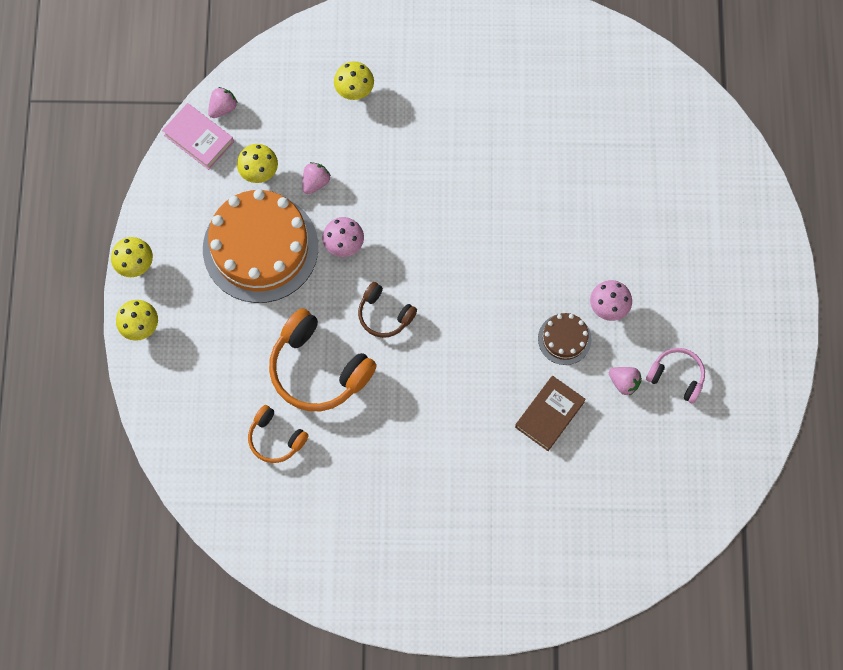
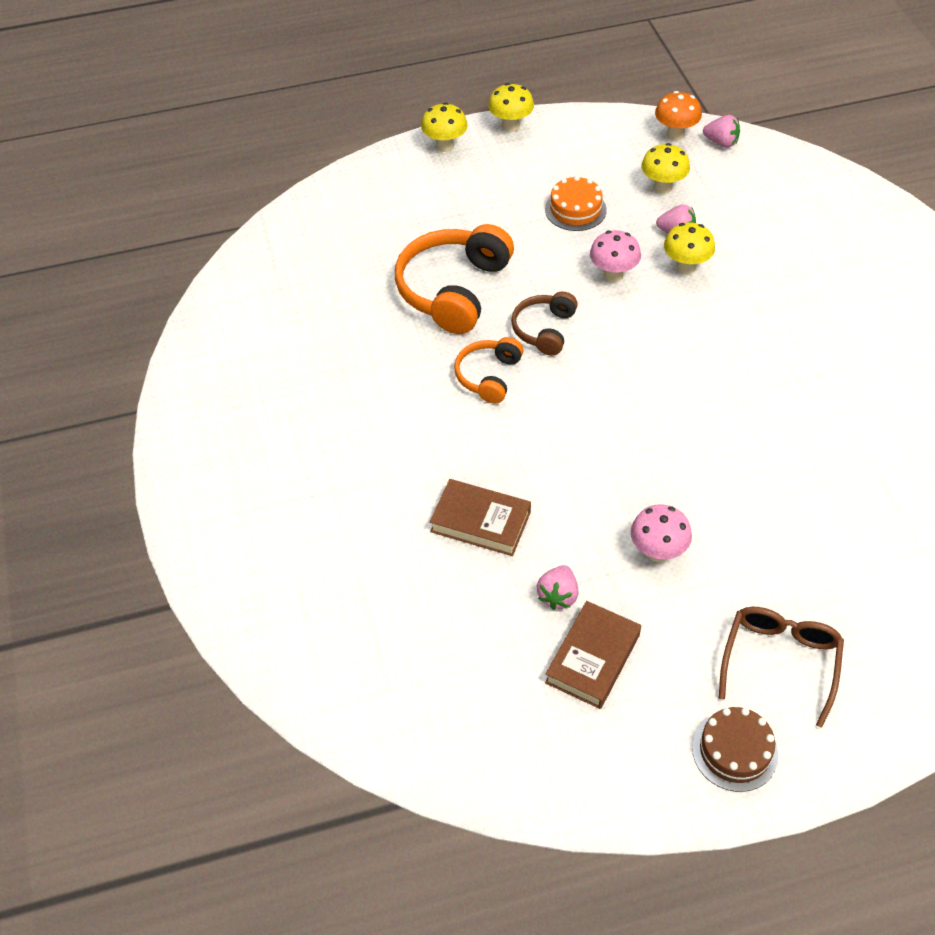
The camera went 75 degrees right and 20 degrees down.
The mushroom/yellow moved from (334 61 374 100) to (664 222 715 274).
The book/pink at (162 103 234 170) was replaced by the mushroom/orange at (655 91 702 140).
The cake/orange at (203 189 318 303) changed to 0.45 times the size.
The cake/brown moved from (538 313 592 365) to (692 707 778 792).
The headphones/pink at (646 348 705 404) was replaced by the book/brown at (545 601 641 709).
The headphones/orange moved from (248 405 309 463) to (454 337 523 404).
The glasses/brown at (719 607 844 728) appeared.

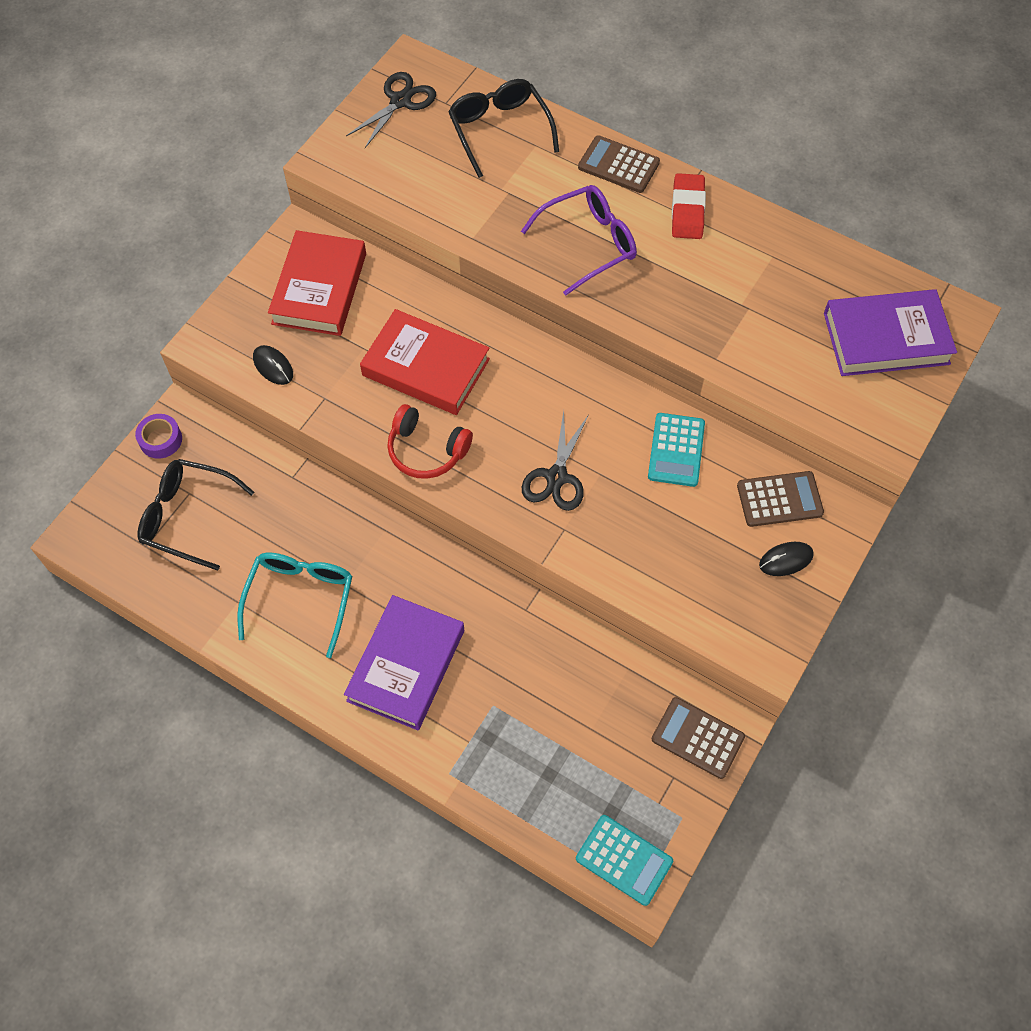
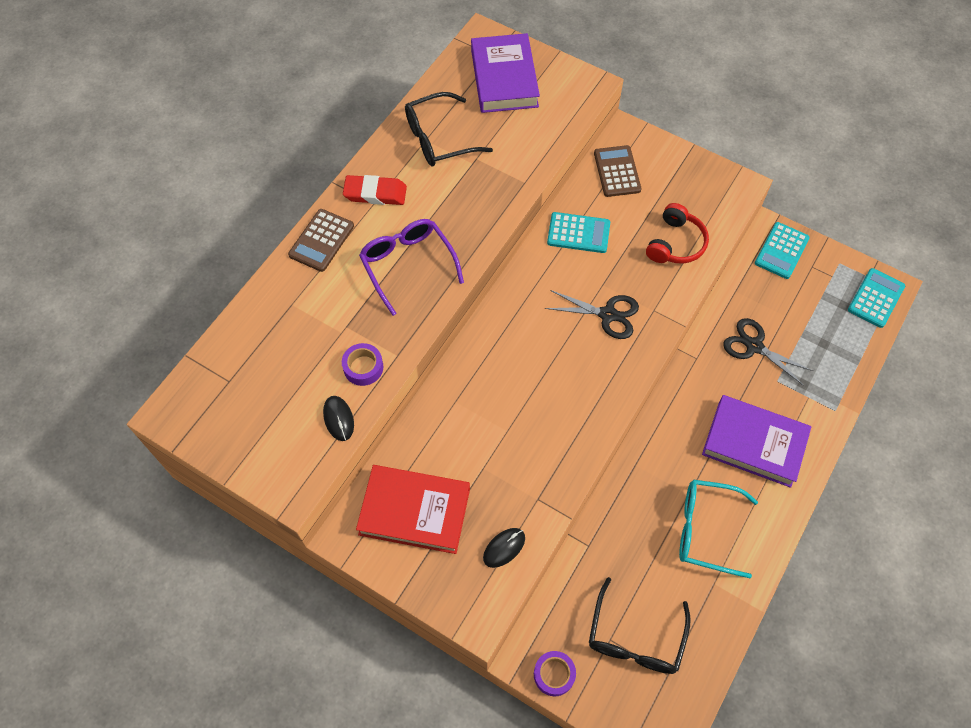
The camera went 90 degrees left and 0 degrees up.
The scissors/black moved from (346 72 436 148) to (723 318 813 386).
The glasses/black moved from (448 79 559 178) to (405 92 493 166).
The book/red at (360 309 490 415) disappeared.
The headphones/red moved from (387 404 473 479) to (646 203 709 263).
The mouse/black moved from (759 542 814 576) to (323 396 354 441).
The calculator/brown at (652 697 745 779) became the calculator/turquoise at (755 222 810 279).
The tape/purple at (342 343 383 386) appeared.

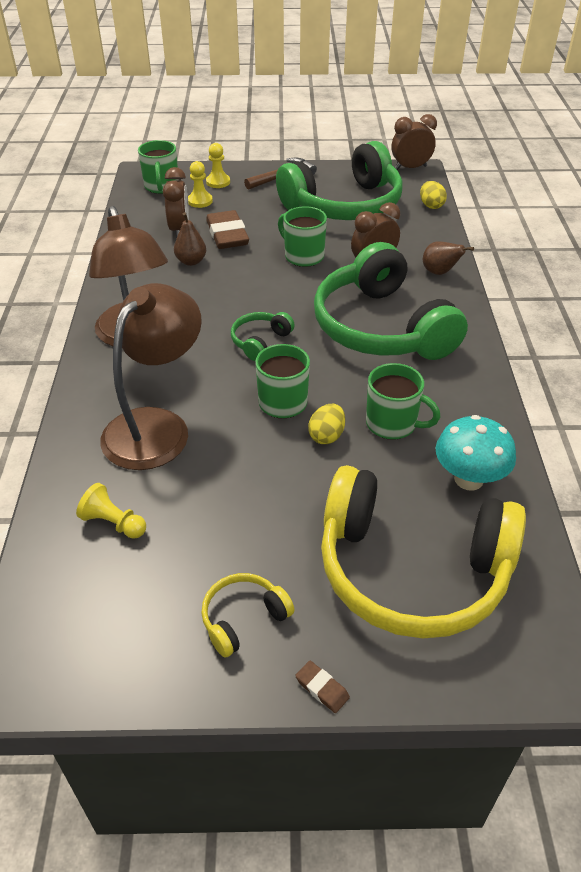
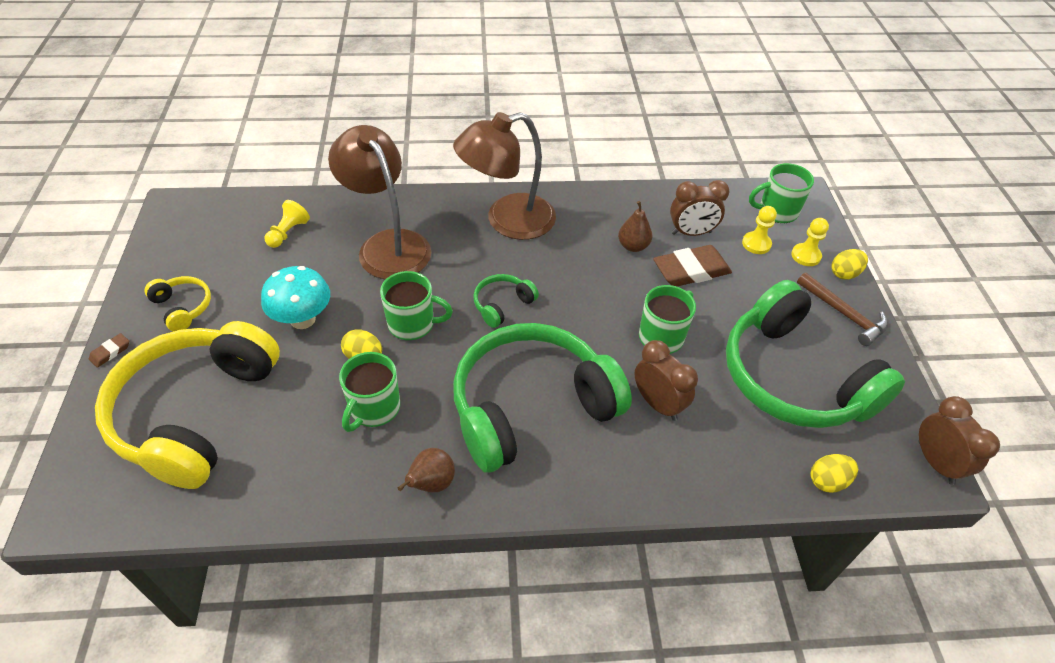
The camera went 85 degrees right and 5 degrees up.
The pear/brown moved from (423 242 474 275) to (397 448 455 492).
The lamp/brown at (100 283 202 470) turned 150 degrees counterclockwise.
The headphones/green at (231 312 295 361) turned 75 degrees counterclockwise.
The mushroom/turquoise moved from (436 415 516 491) to (261 266 330 329).
The egg/yellow at (832 249 868 280) appeared.

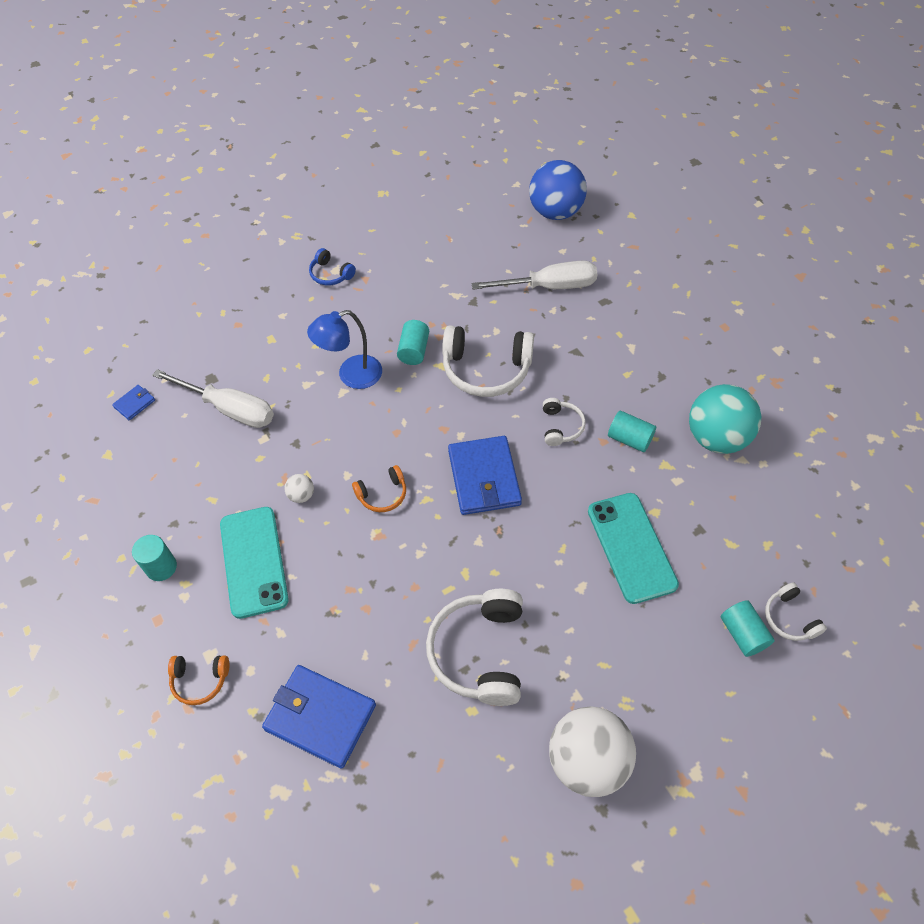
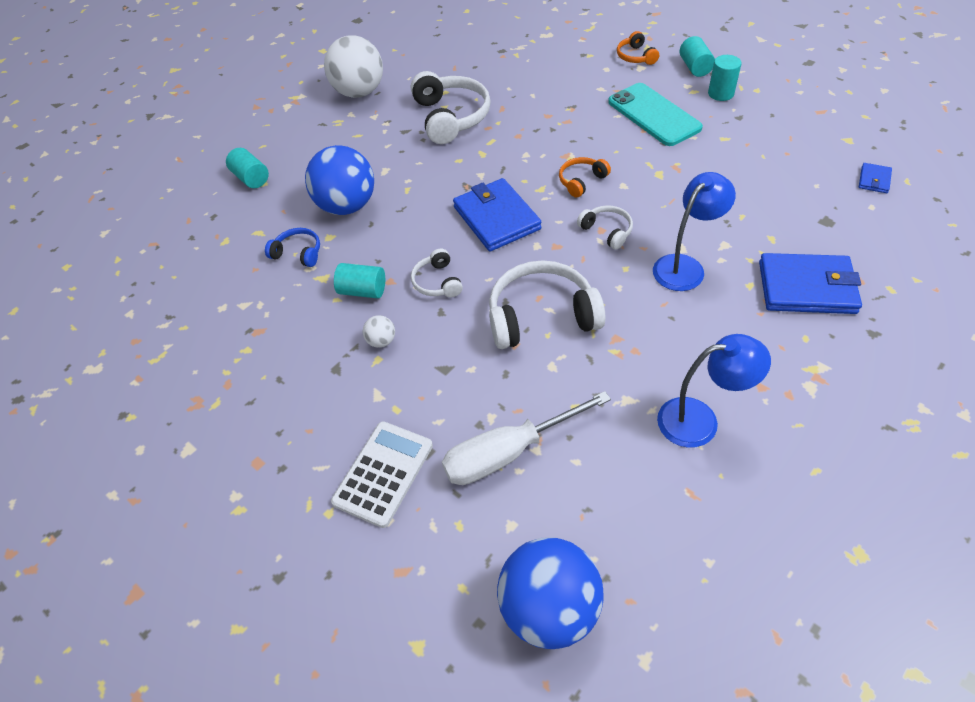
The camera went 165 degrees right and 5 degrees down.
The headphones/blue moved from (309 248 356 285) to (265 228 320 267).
The cylinder/turquoise moved from (397 320 429 365) to (679 36 715 77).
The screwdriver/white at (152 369 274 428) disappeared.
The ball/turquoise at (689 384 761 454) disappeared.
The ball/white moved from (284 474 314 503) to (363 315 395 348).
The phone/turquoise at (588 493 679 604) was replaced by the ball/blue at (305 145 374 215).
The headphones/white moved from (765 582 827 641) to (577 205 633 250).
The headphones/orange at (168 656 229 705) turned 90 degrees counterclockwise.
The wallet/blue moved from (262 665 376 769) to (759 253 862 314).
The lamp/blue at (657 334 771 448) appeared.
The calculator/white at (331 421 433 528) appeared.

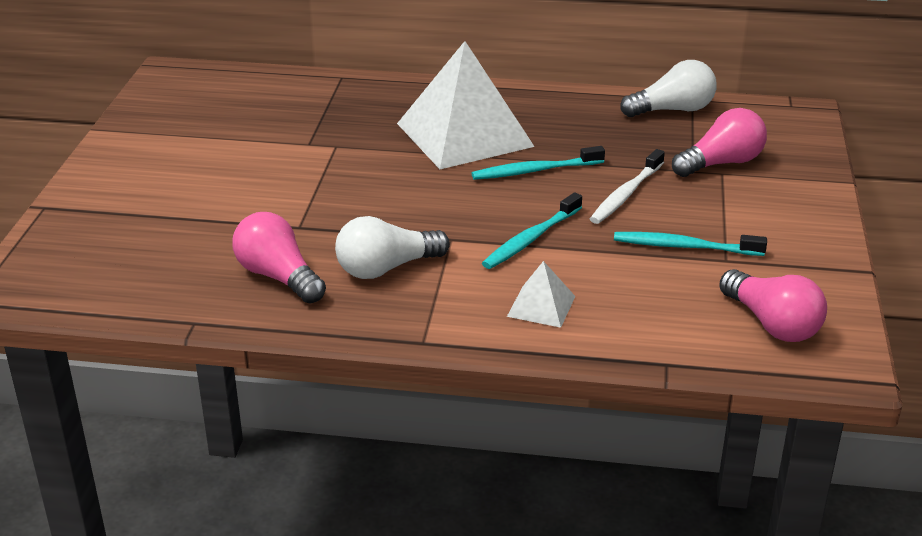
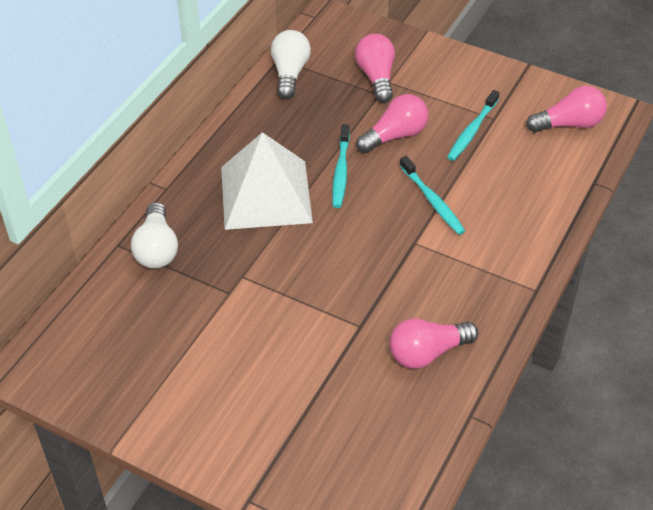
The camera went 70 degrees left and 15 degrees up.
The toothbrush/white at (590 149 665 224) was replaced by the light bulb/pink at (356 94 428 153).
The light bulb/white moved from (335 216 450 279) to (131 202 178 269).
The pyramid/white at (507 261 575 328) disappeared.

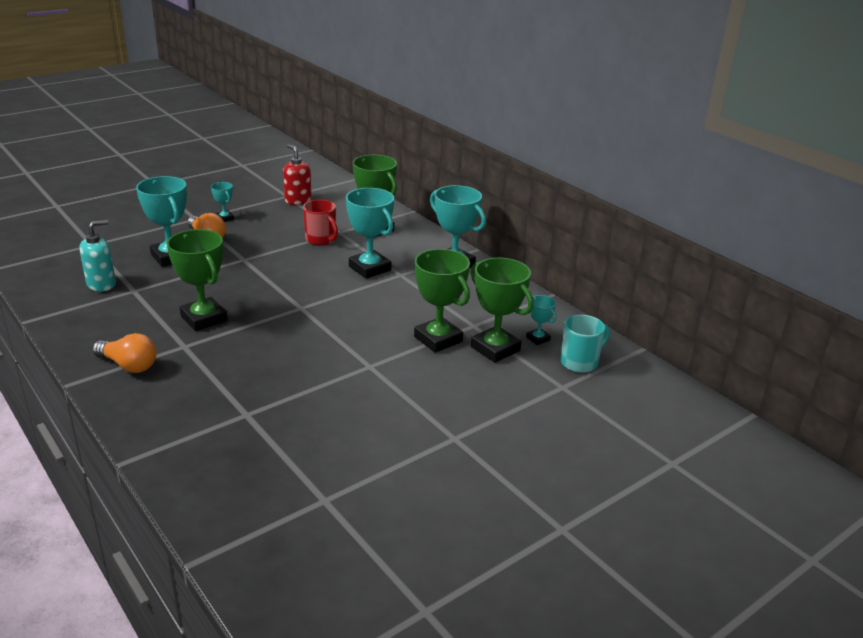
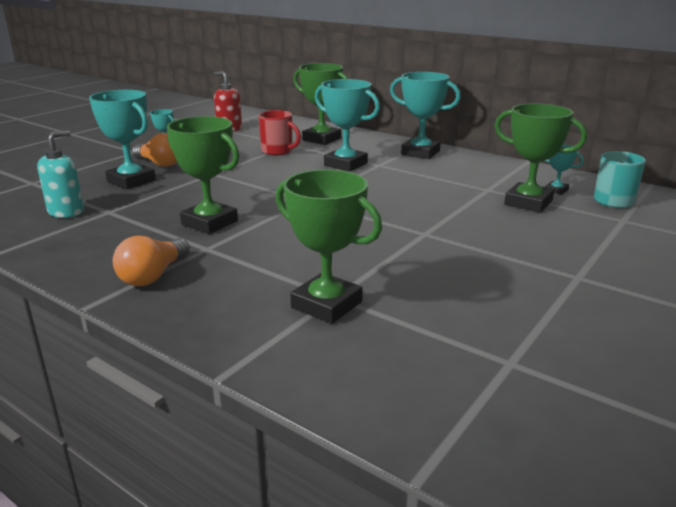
The camera went 15 degrees left and 5 degrees down.
The trophy/green moved from (414 249 470 353) to (275 169 382 324).
The light bulb/orange at (92 333 157 373) turned 105 degrees clockwise.

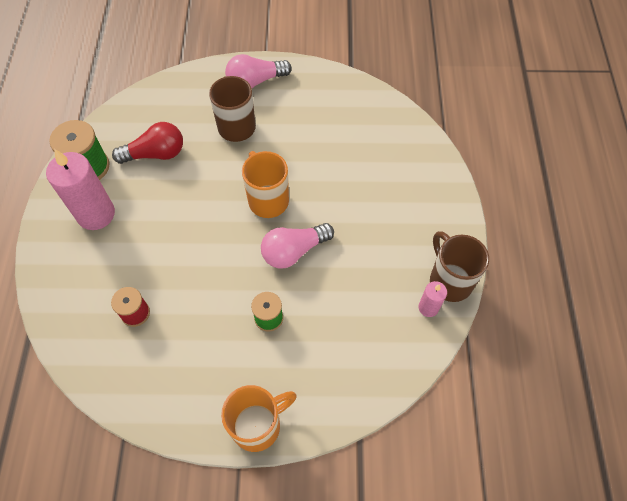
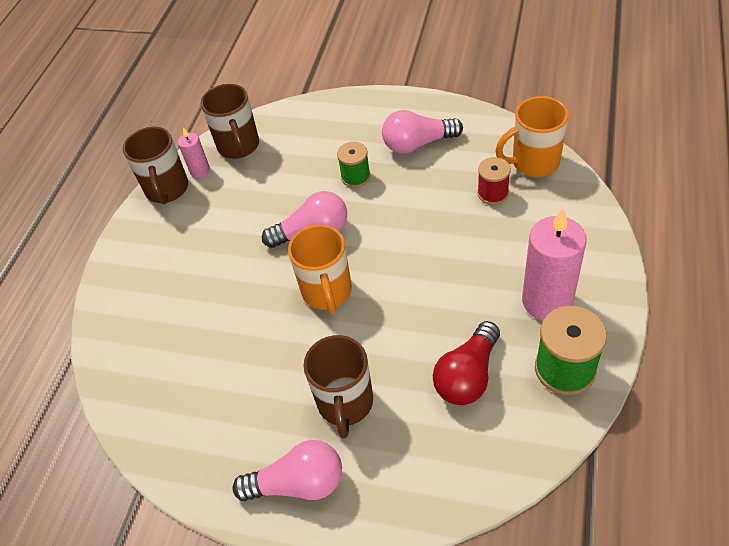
The camera went 160 degrees left and 10 degrees down.
The light bulb/red at (112 122 183 164) turned 60 degrees counterclockwise.
The mug/orange moved from (221 385 297 452) to (495 96 569 177).
The mug/brown at (200 84 259 159) appeared.
The light bulb/pink at (382 110 463 154) appeared.

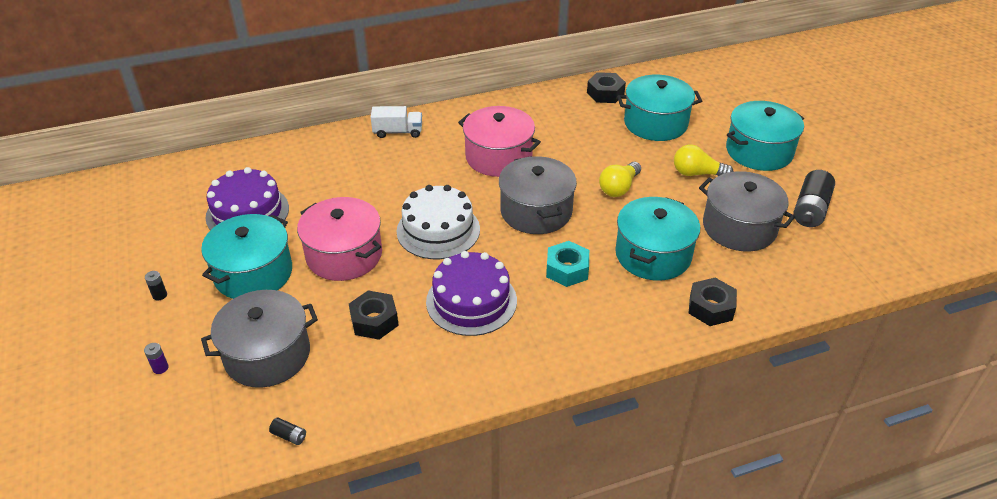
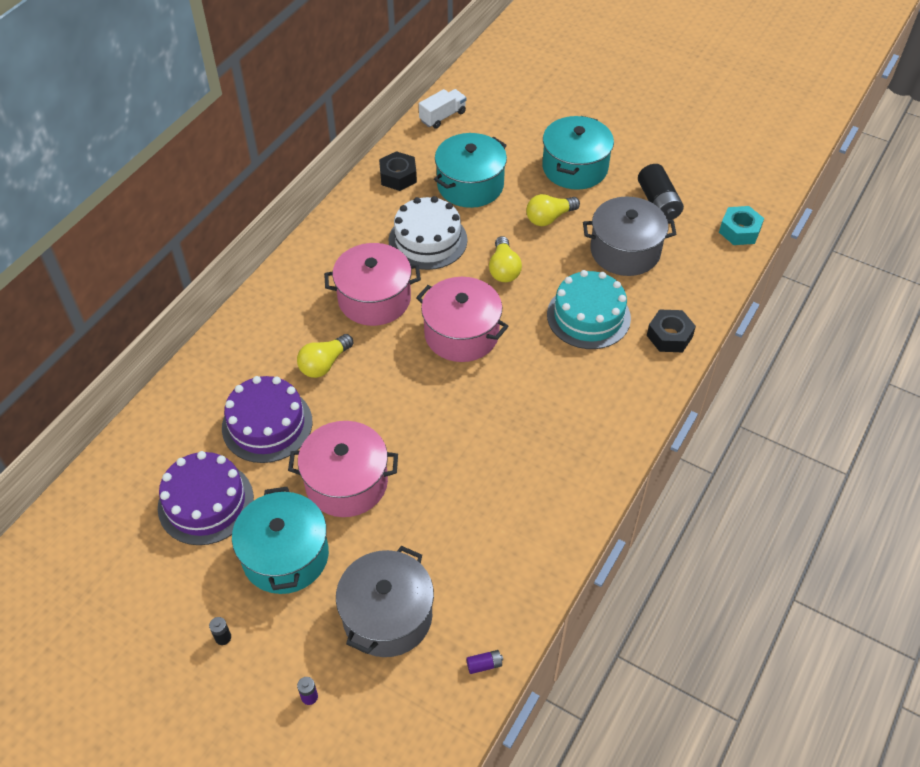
The camera went 40 degrees left and 10 degrees up.
The truck/white moved from (371 106 422 138) to (419 89 466 129).
The pot/grey at (499 156 577 234) became the pot/pink at (416 277 508 362).
The cake/white moved from (397 185 480 259) to (388 196 467 270).
The pot/turquoise at (615 197 700 280) was replaced by the cake/turquoise at (547 270 631 349).
The nut/turquoise moved from (546 241 589 287) to (719 206 764 245).
The cake/purple moved from (426 251 517 336) to (222 376 312 463).
The nut/black at (349 290 399 340) disappeared.
The battery/black at (269 418 306 445) became the battery/purple at (466 650 503 674).
The light bulb/yellow at (297 334 353 378) appeared.

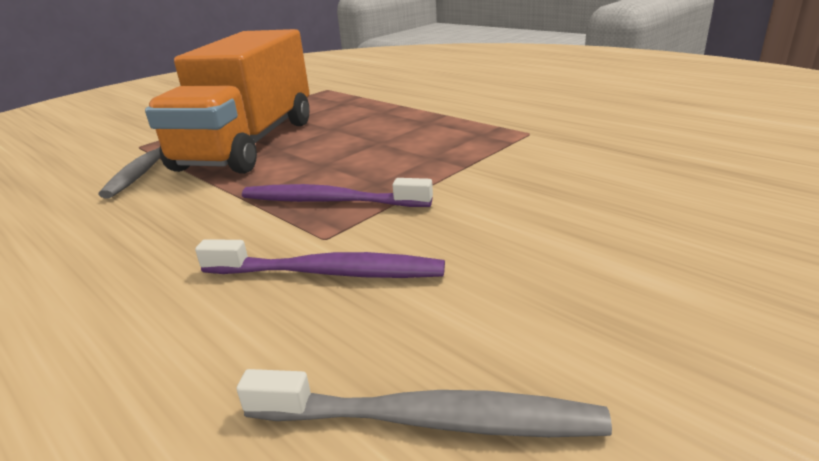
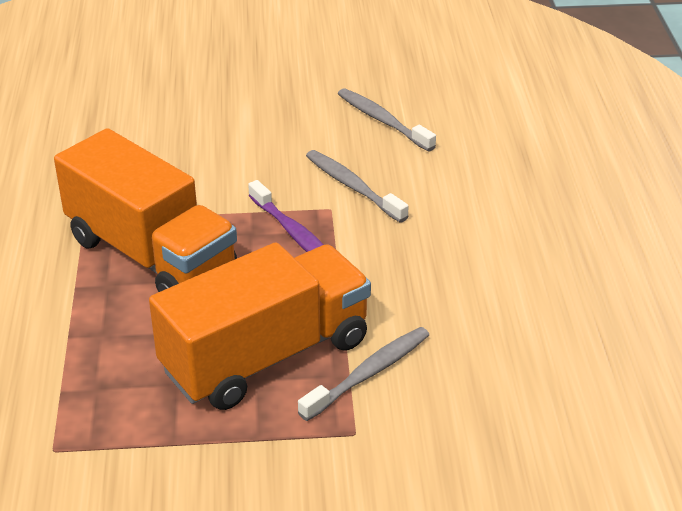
The camera went 140 degrees left and 10 degrees up.
The toothbrush/purple at (195 239 445 278) became the toothbrush/grey at (306 150 408 223).
The truck/orange at (54 128 237 292) appeared.

